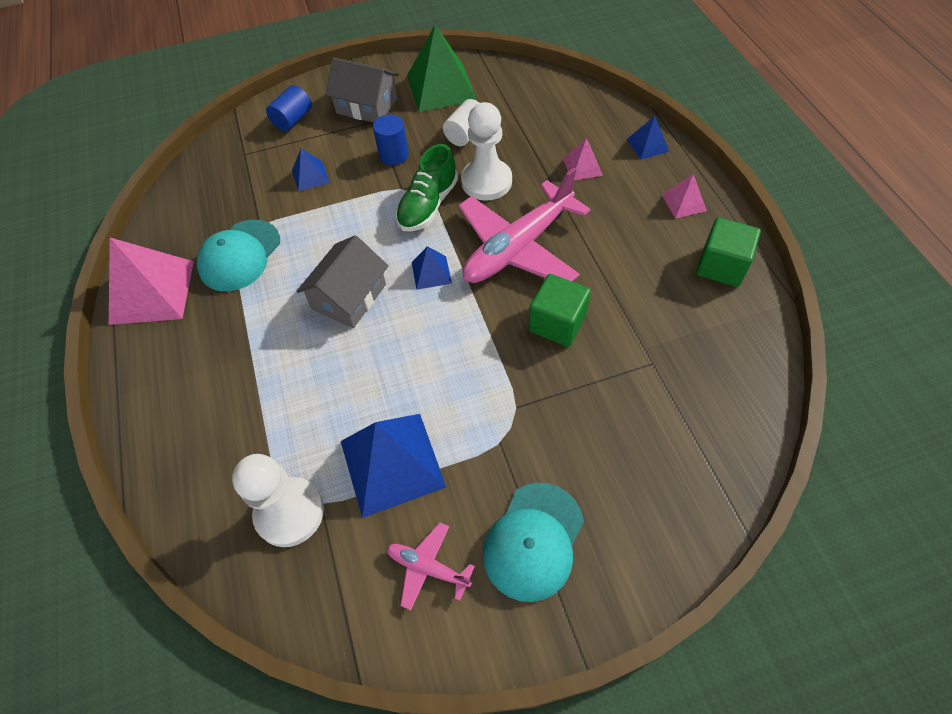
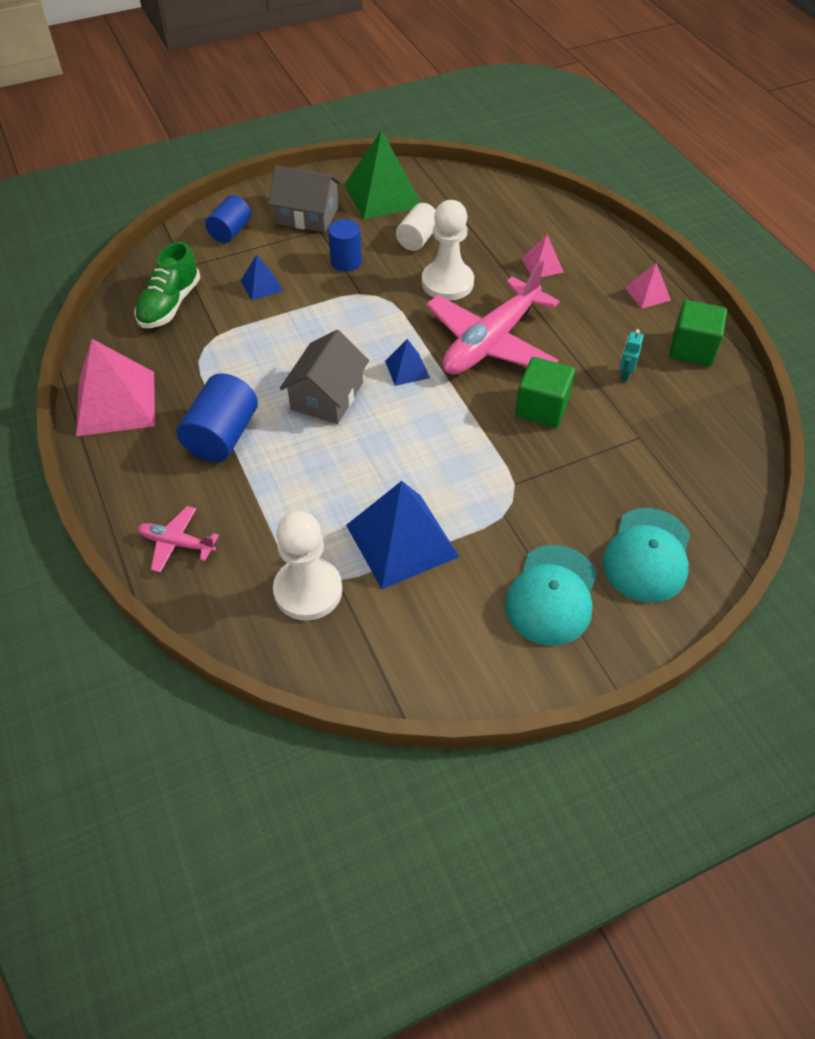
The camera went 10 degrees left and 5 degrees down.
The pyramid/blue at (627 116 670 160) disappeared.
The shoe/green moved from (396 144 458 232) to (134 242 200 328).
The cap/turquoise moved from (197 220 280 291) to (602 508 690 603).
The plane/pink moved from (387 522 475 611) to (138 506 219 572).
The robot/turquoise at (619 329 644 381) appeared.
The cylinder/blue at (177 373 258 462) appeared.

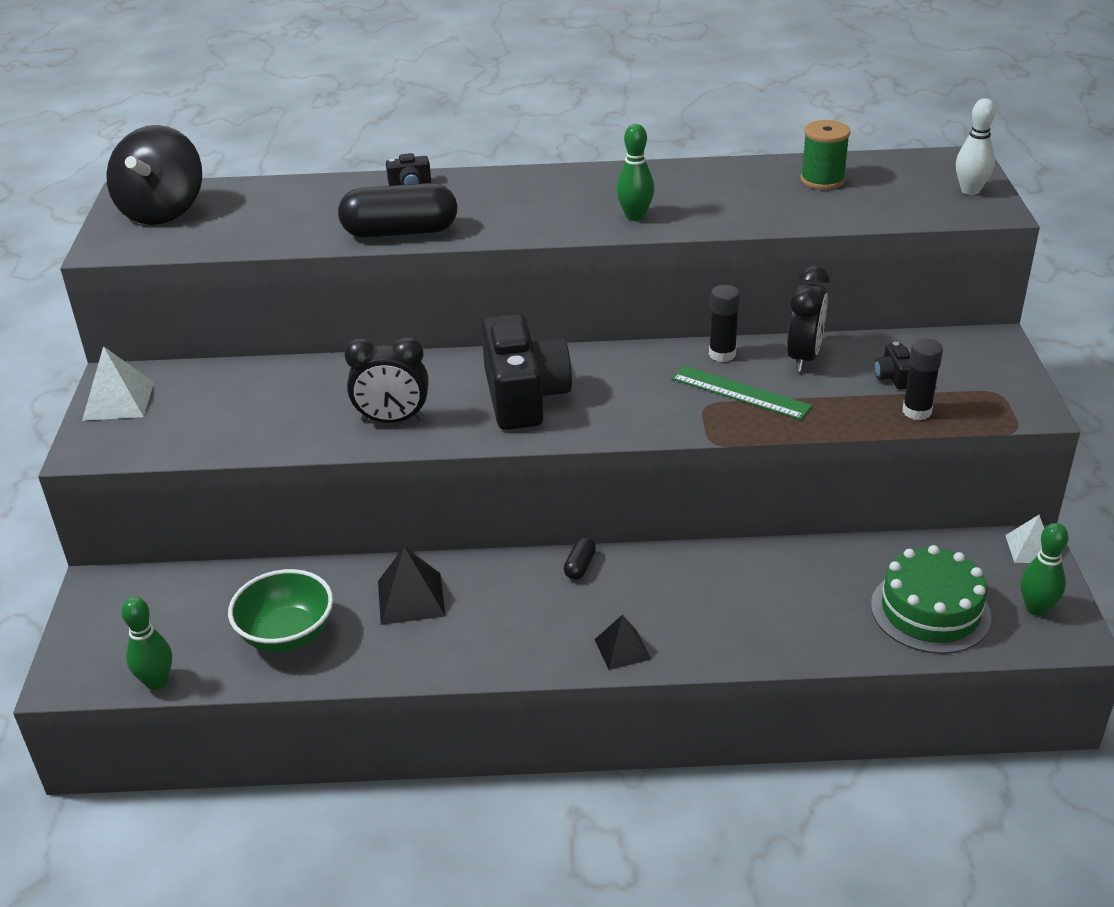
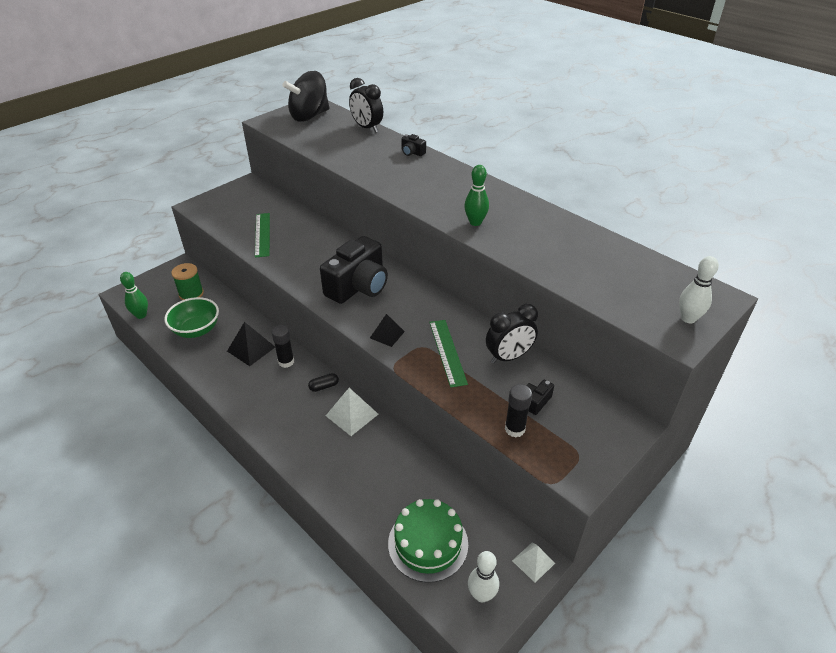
The camera went 45 degrees right and 5 degrees up.
The spool/green moved from (801 120 850 190) to (171 263 204 300).
The capsule/black at (338 183 457 238) disappeared.
The glue stick/black moved from (709 285 740 362) to (272 325 294 368).
The clock/black moved from (344 337 429 423) to (349 78 383 133).
The pyramid/white moved from (82 346 154 421) to (326 388 378 436).
The bowling pin/green at (1020 523 1069 616) became the bowling pin/white at (468 551 499 602).
The pyramid/black moved from (595 615 651 670) to (370 314 405 347).
The ruler/green at (255 213 270 258) appeared.

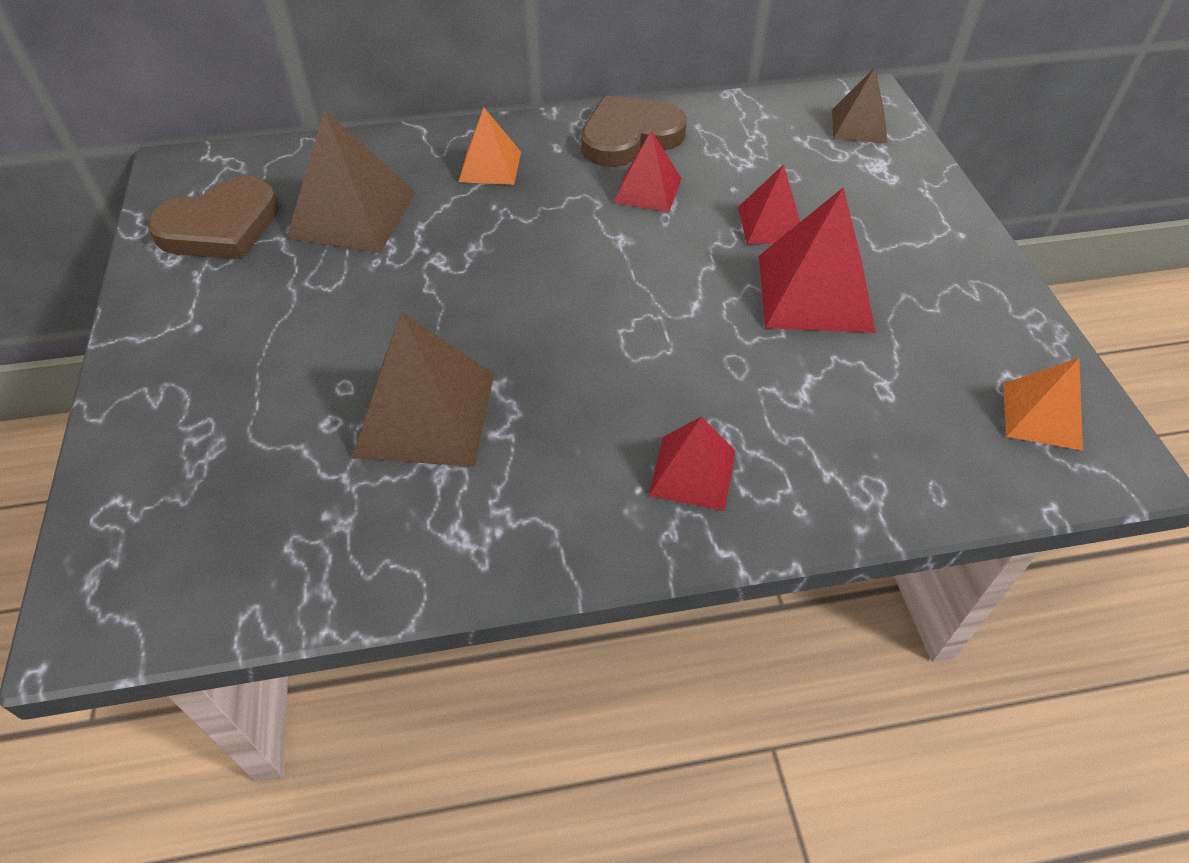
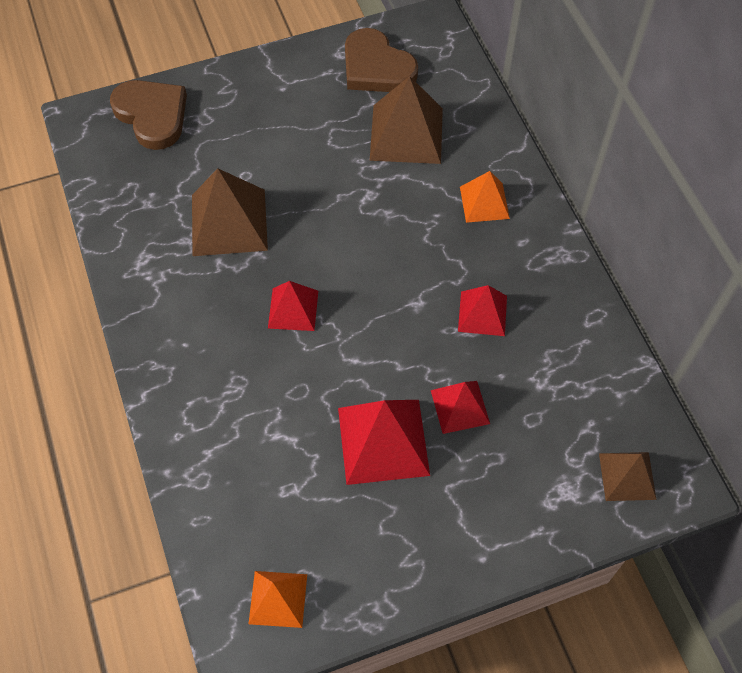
The camera went 80 degrees right and 10 degrees up.
The heart/brown moved from (581 95 686 167) to (110 80 187 150).
The pyramid/red moved from (649 416 735 511) to (268 281 318 331).

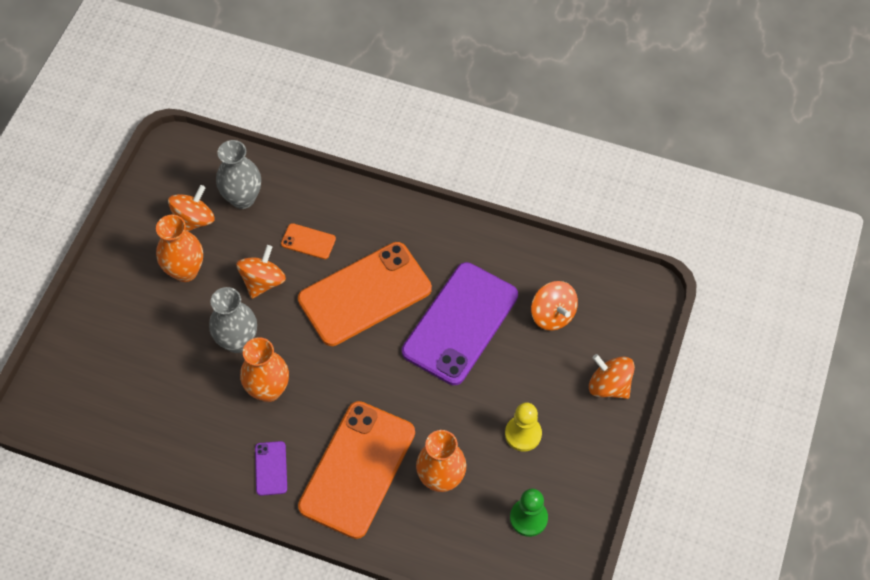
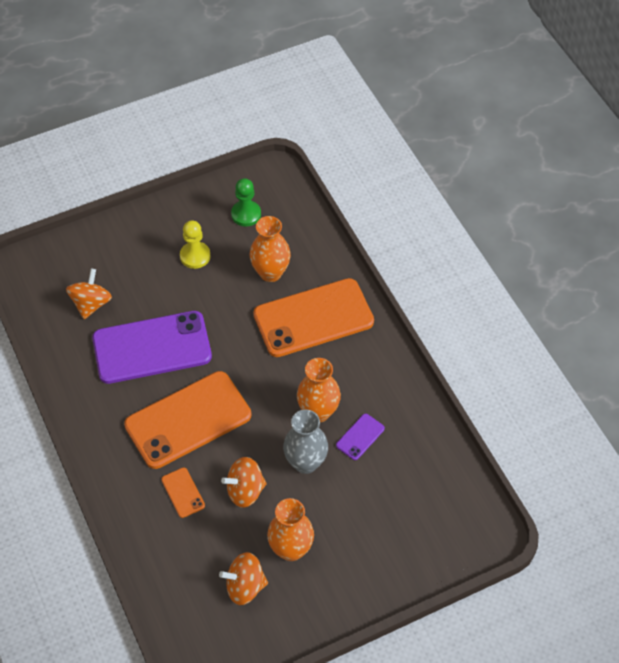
The camera went 135 degrees left and 5 degrees down.
The vase/grey at (216 140 261 209) disappeared.
The phone/orange at (298 242 432 346) turned 45 degrees counterclockwise.
The spinning top/orange at (589 354 635 399) disappeared.
The phone/purple moved from (255 441 287 496) to (336 414 385 460).

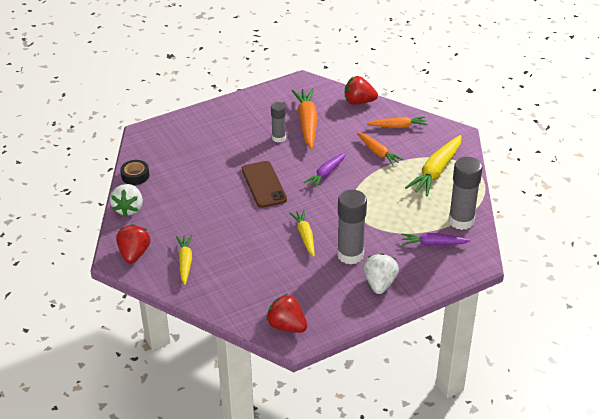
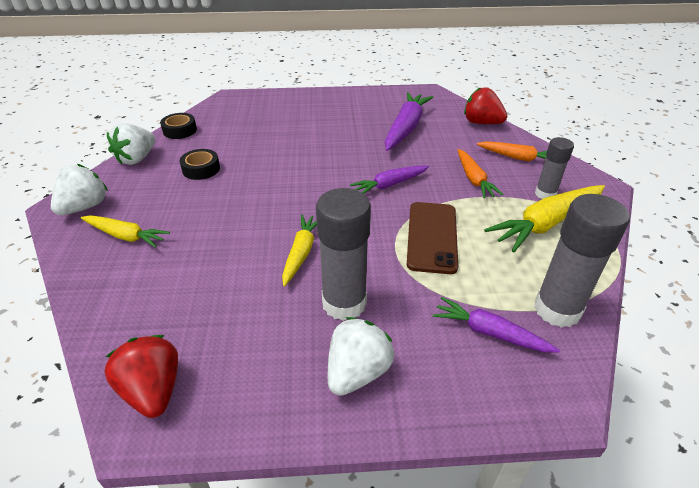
The camera went 25 degrees right and 0 degrees up.
The carrot/orange at (292 88 318 149) became the carrot/purple at (385 92 433 151).
The glue stick/grey moved from (271 102 286 142) to (535 137 574 199).
The phone/brown moved from (242 161 287 208) to (407 202 458 274).
The strawberry/red at (116 224 150 264) became the strawberry/white at (51 164 108 215).
The carrot/yellow at (176 235 192 285) turned 90 degrees clockwise.
The tape/black at (180 149 220 180) appeared.

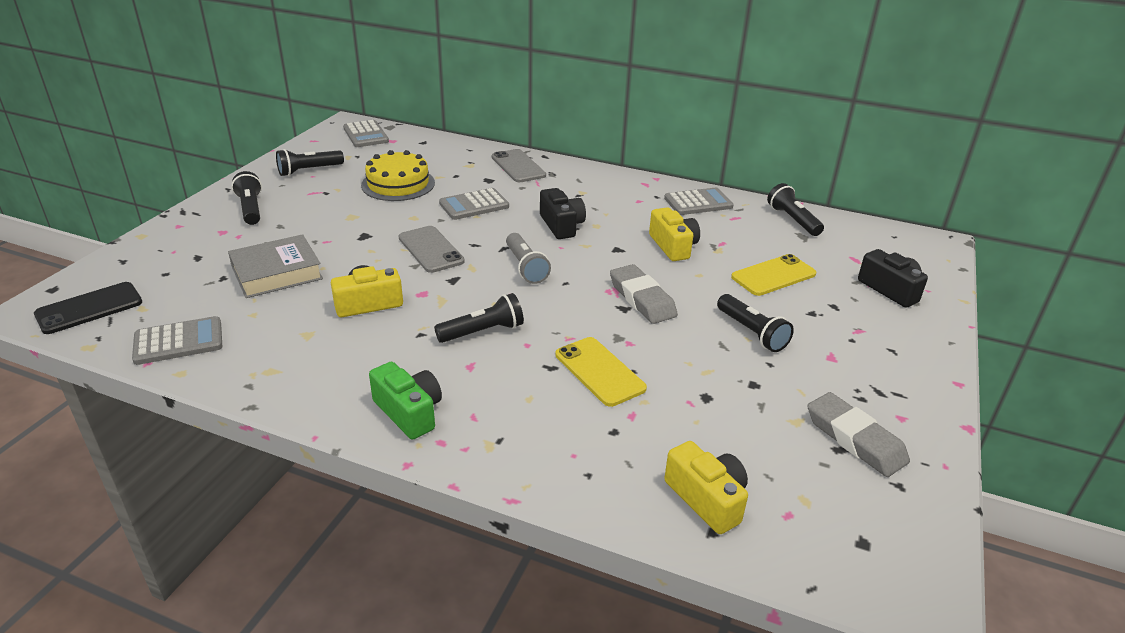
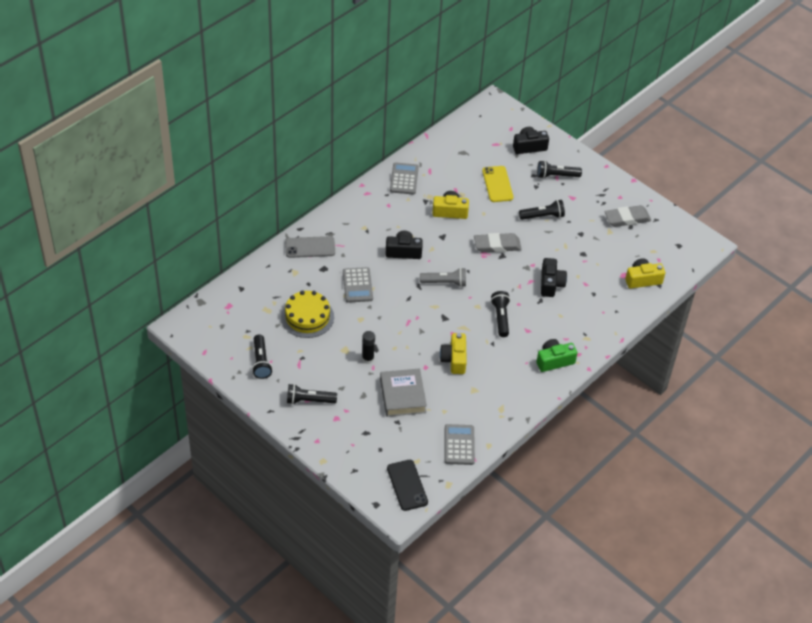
The camera went 70 degrees left and 15 degrees up.
The calculator/grey at (343 120 389 147) disappeared.
The flashlight/black moved from (767 183 824 236) to (537 161 582 179).
The phone/grey at (399 226 465 273) disappeared.
The phone/yellow at (555 337 647 407) was replaced by the camera/black at (541 258 567 297).
The glue stick/black at (362 331 375 364) appeared.

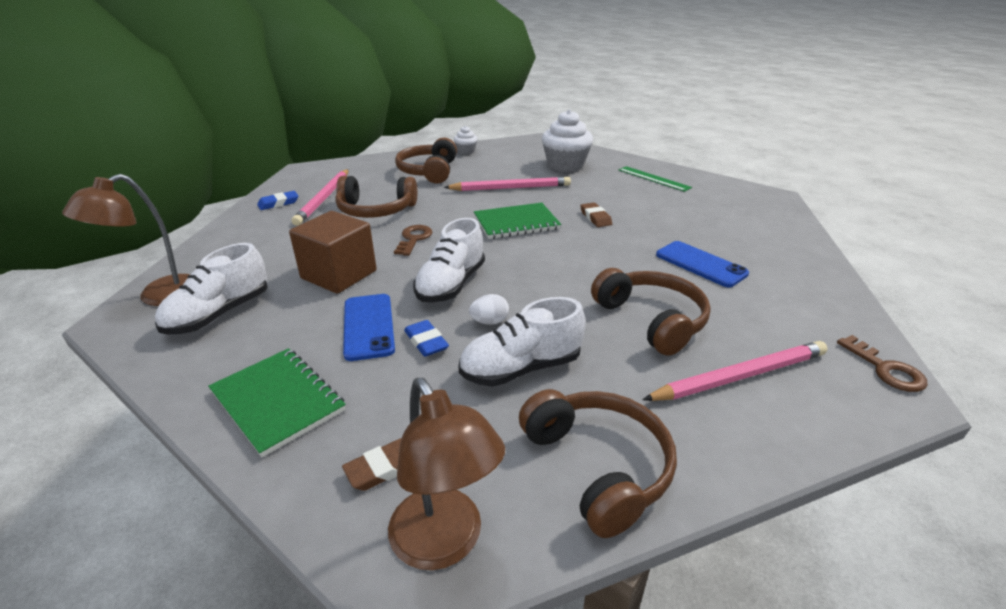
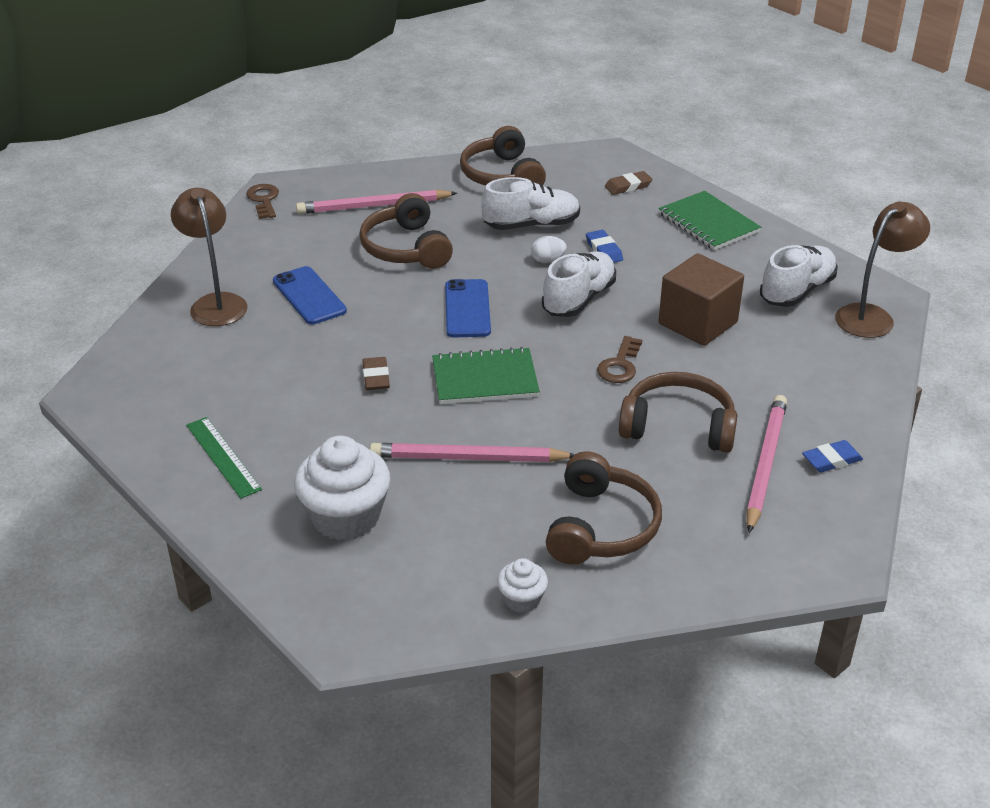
The camera went 170 degrees left and 5 degrees up.
The phone/blue moved from (343 294 395 361) to (445 279 491 337).
The lamp/brown moved from (388 378 505 570) to (171 188 248 326).

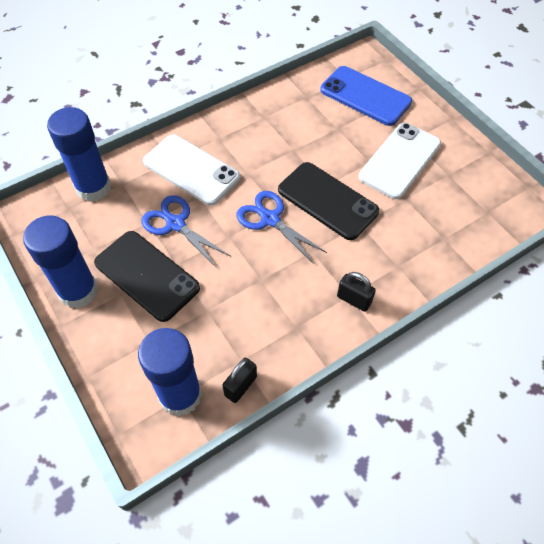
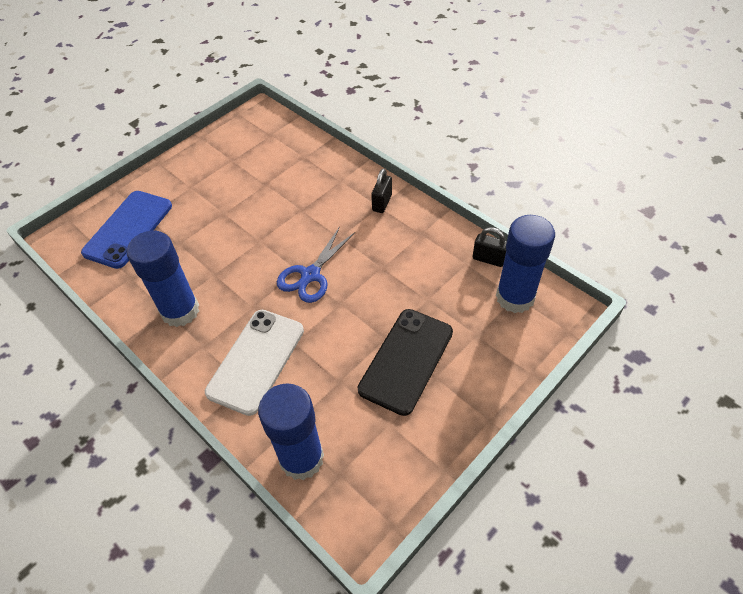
The camera went 100 degrees left and 5 degrees down.
The phone/white at (358 123 441 199) disappeared.
The phone/black at (278 162 379 240) disappeared.
The scissors/blue at (142 195 230 268) disappeared.
The glue stick/blue moved from (23 216 98 308) to (127 231 199 327).

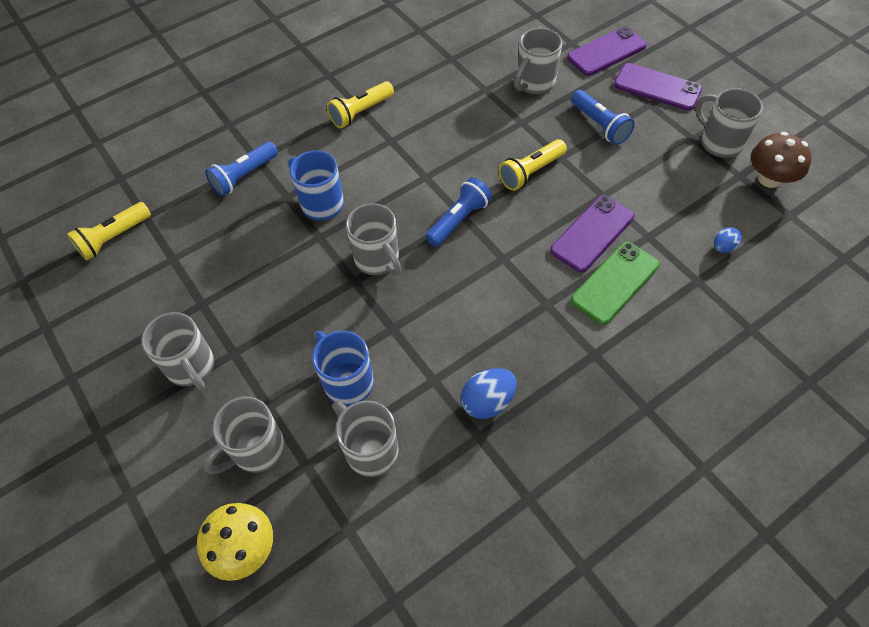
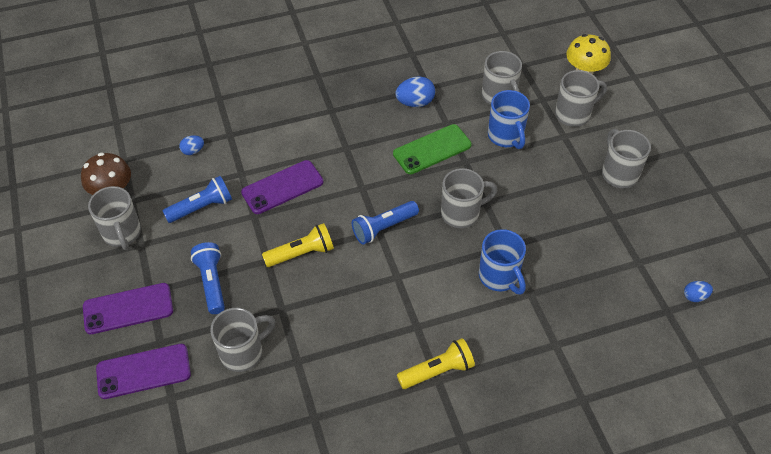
The camera went 165 degrees left and 5 degrees down.
The phone/purple at (614 63 702 111) turned 60 degrees counterclockwise.
The flashlight/blue moved from (205 141 278 196) to (163 176 232 223).
The flashlight/yellow at (67 202 151 261) was replaced by the egg/blue at (684 281 713 302).
The mug/grey at (346 203 401 275) turned 90 degrees clockwise.
The phone/green moved from (571 242 659 325) to (393 124 472 174).

